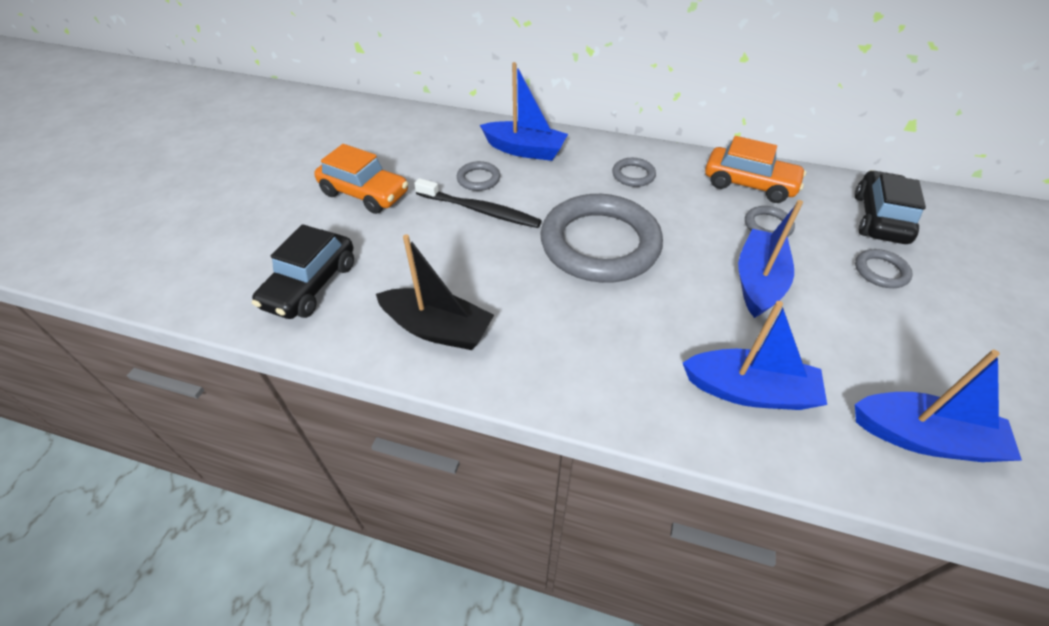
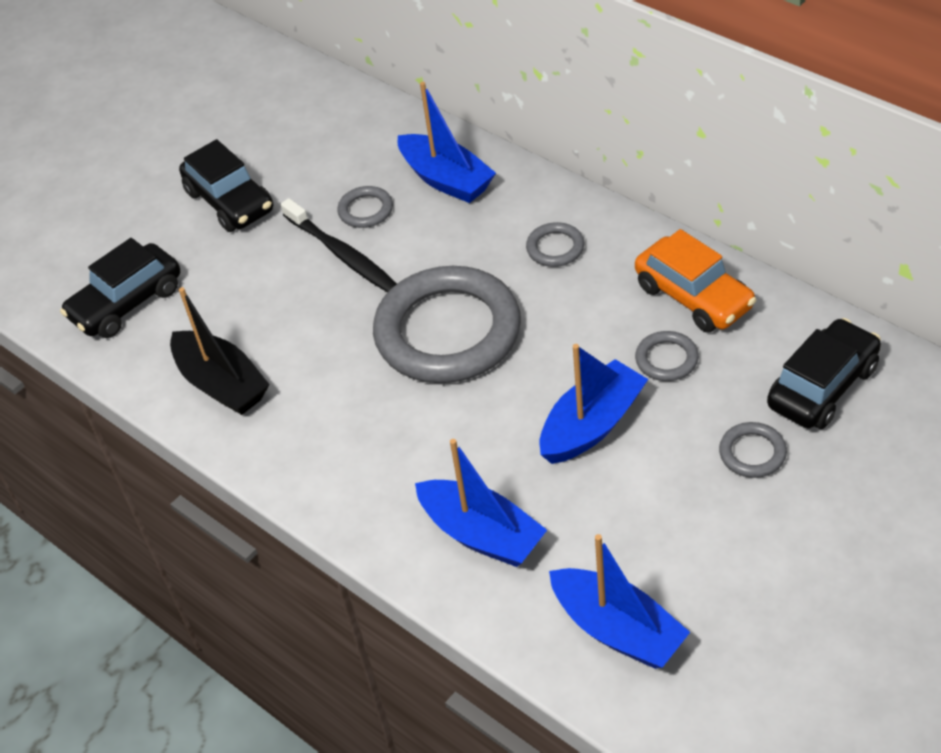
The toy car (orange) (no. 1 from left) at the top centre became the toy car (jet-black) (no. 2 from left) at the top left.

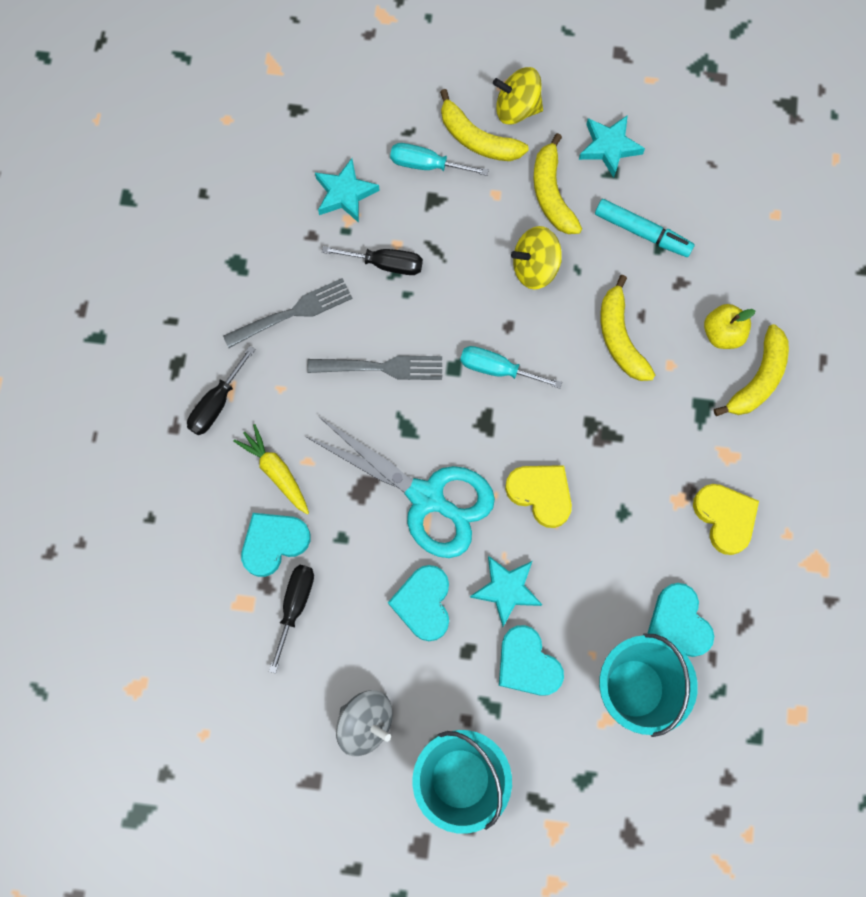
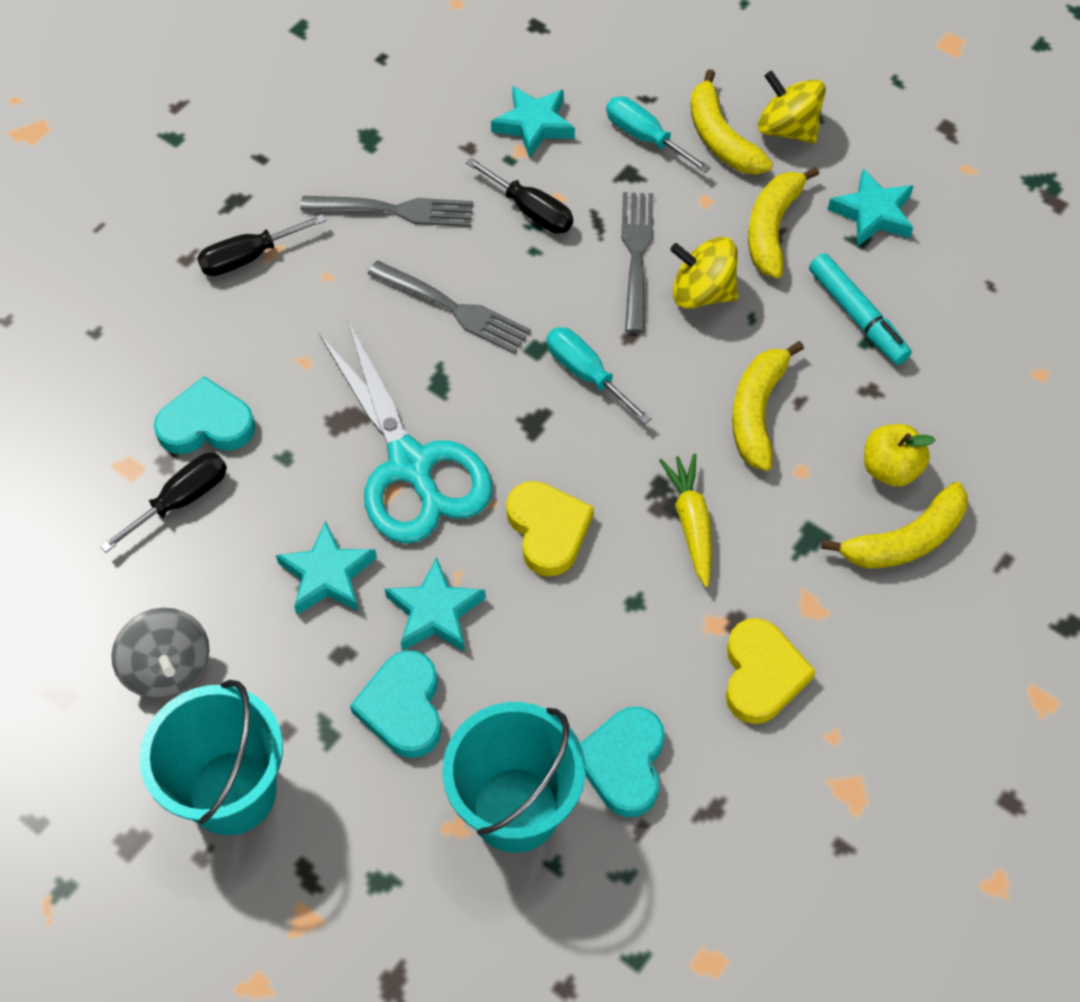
The carrot (bright yellow) moved from the middle left to the centre.
The heart (aqua) (no. 2 from left) at the bottom centre was replaced by the five-pointed star (aqua) (no. 1 from left) at the middle left.
The dinner fork (grey) (no. 3 from left) at the top centre appeared.

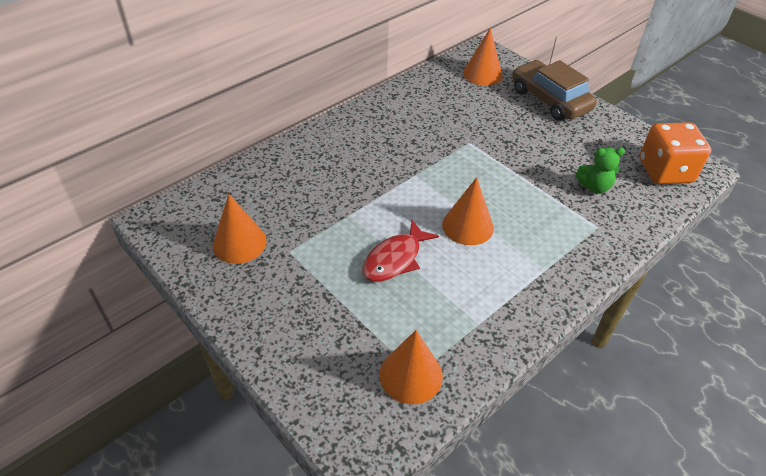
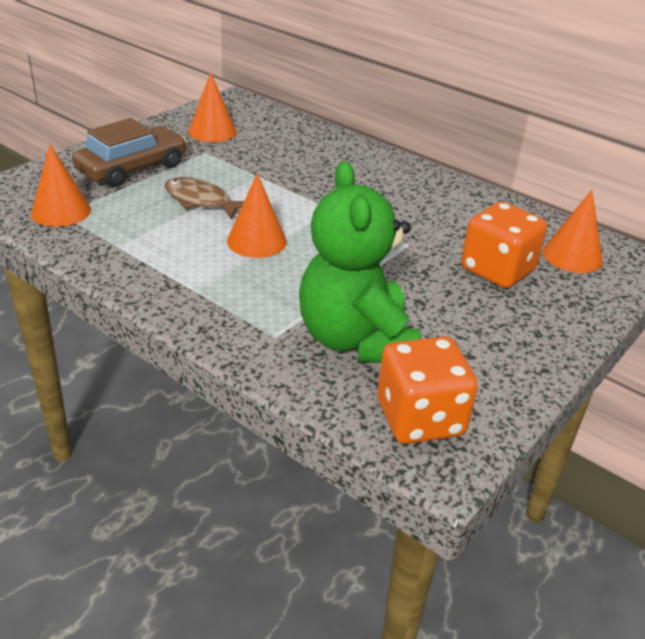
The fish figure (red) at the centre became the fish figure (brown) at the top left.
The toy car (brown) moved from the top right to the top left.
The teddy (emerald) at the middle right changed to 2.31 times the size.
The dice (orange) (no. 2 from left) at the middle right appeared.

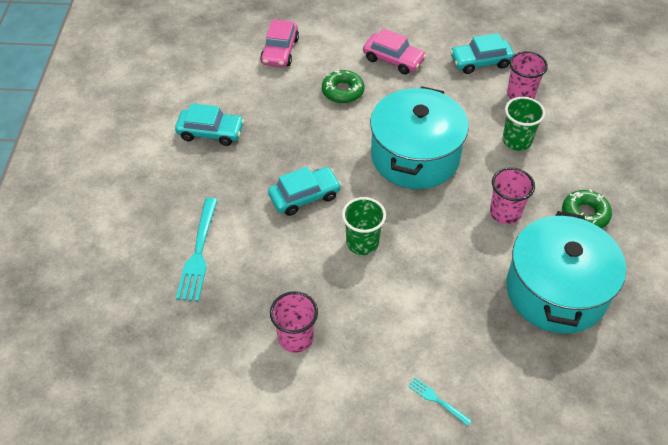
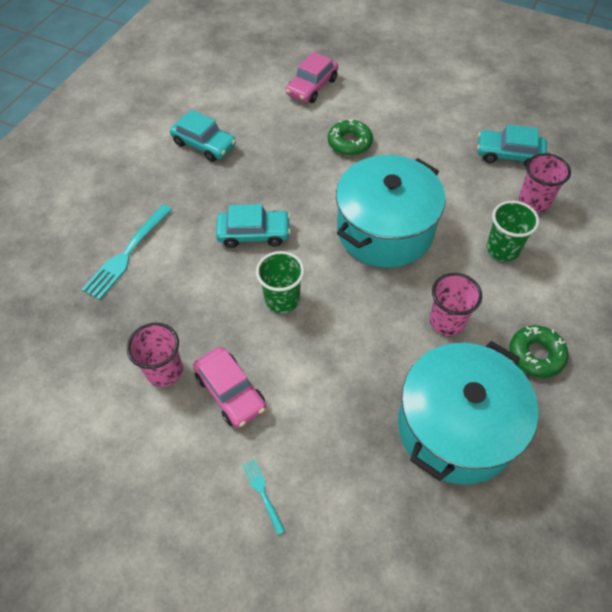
The toy car (rose-pink) (no. 2 from left in the first image) moved from the top centre to the centre.

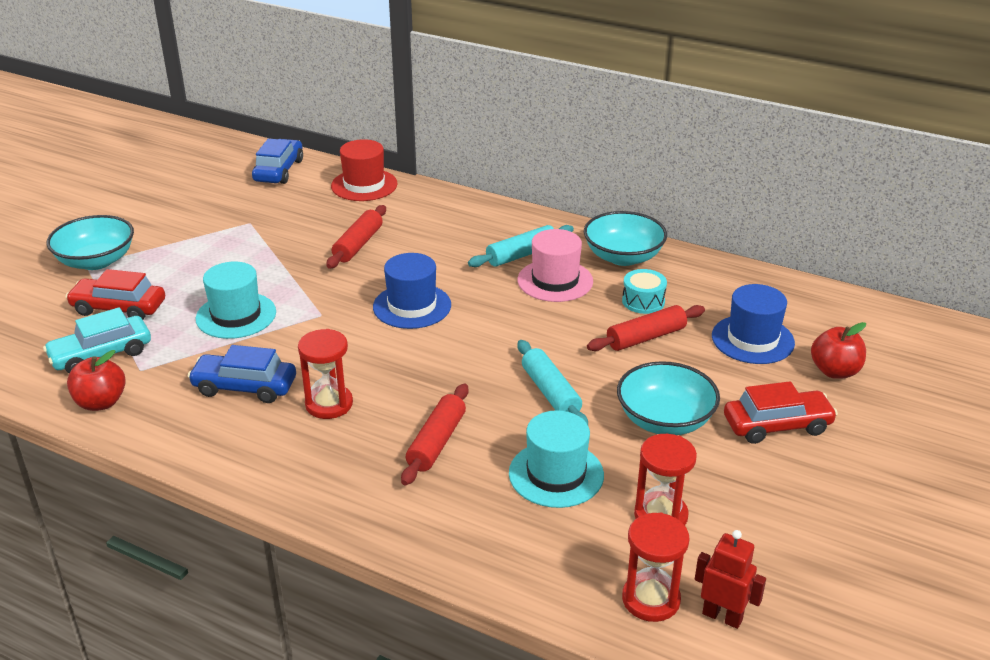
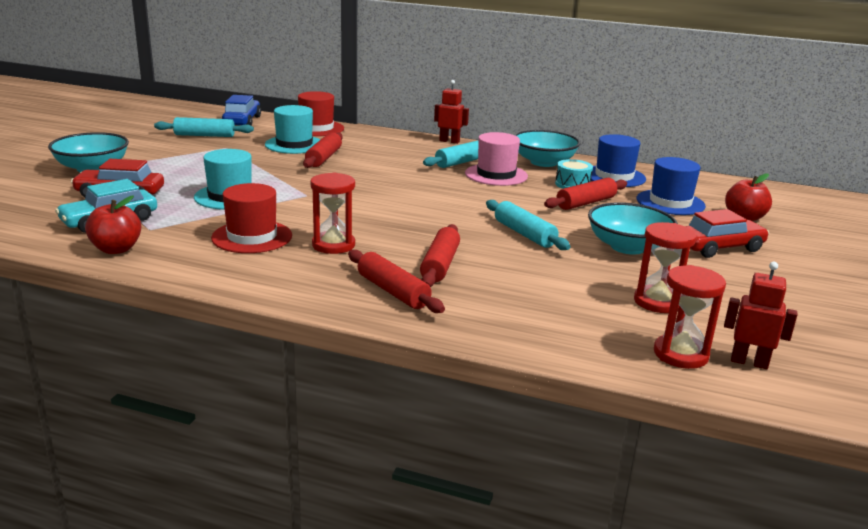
The toy car (cobalt) (no. 1 from left) at the middle left was replaced by the top hat (red) (no. 1 from left) at the middle left.
The top hat (cobalt) (no. 1 from left) moved from the centre to the top right.
The top hat (aqua) (no. 2 from left) moved from the bottom centre to the top centre.
The dough roller (aqua) (no. 1 from left) at the top left appeared.
The dough roller (red) (no. 2 from left) at the centre appeared.
The robot (red) (no. 1 from left) at the top centre appeared.

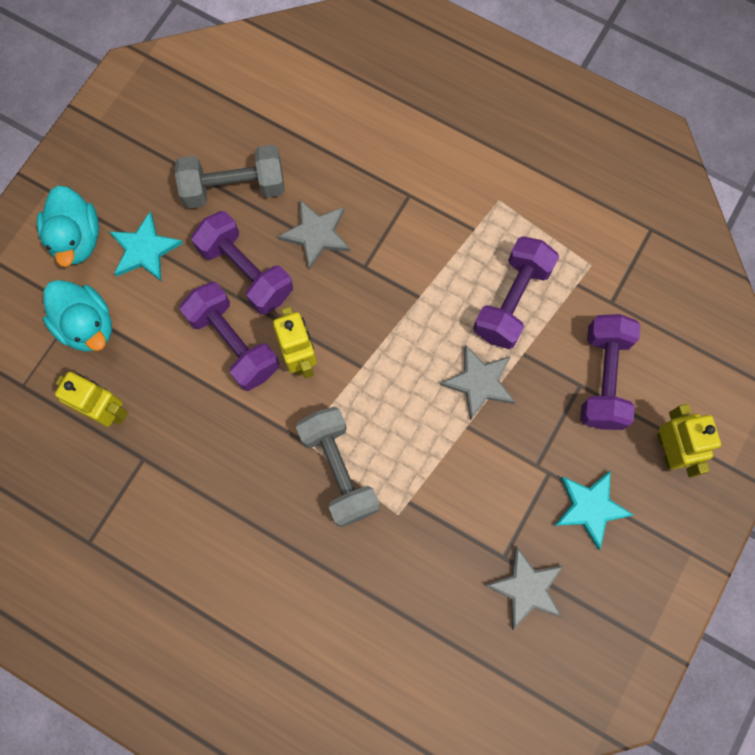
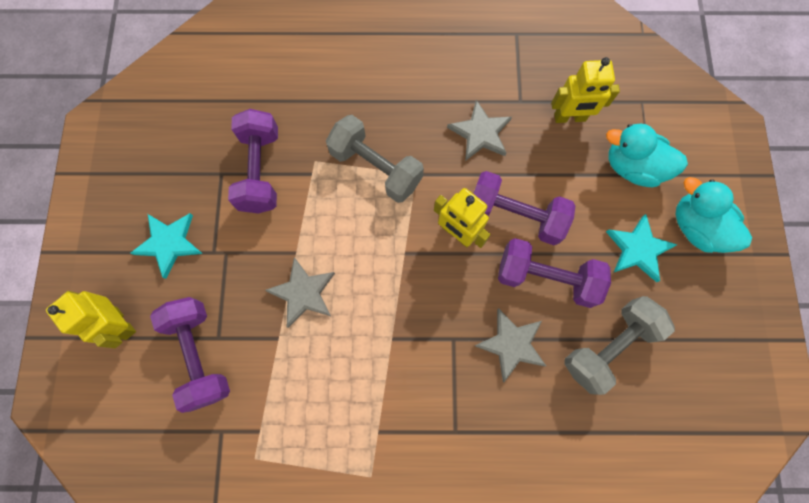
The hand weight (violet) (no. 3 from left in the first image) moved from the middle right to the top left.
The five-pointed star (grey) (no. 3 from left in the first image) moved from the bottom right to the top centre.

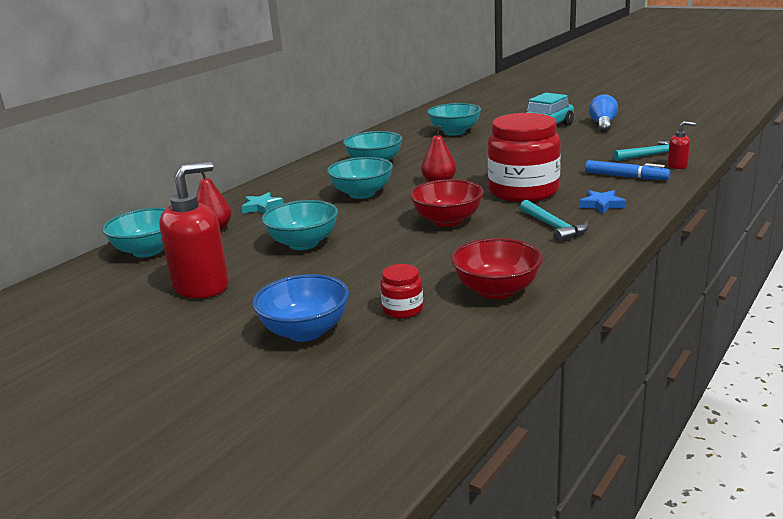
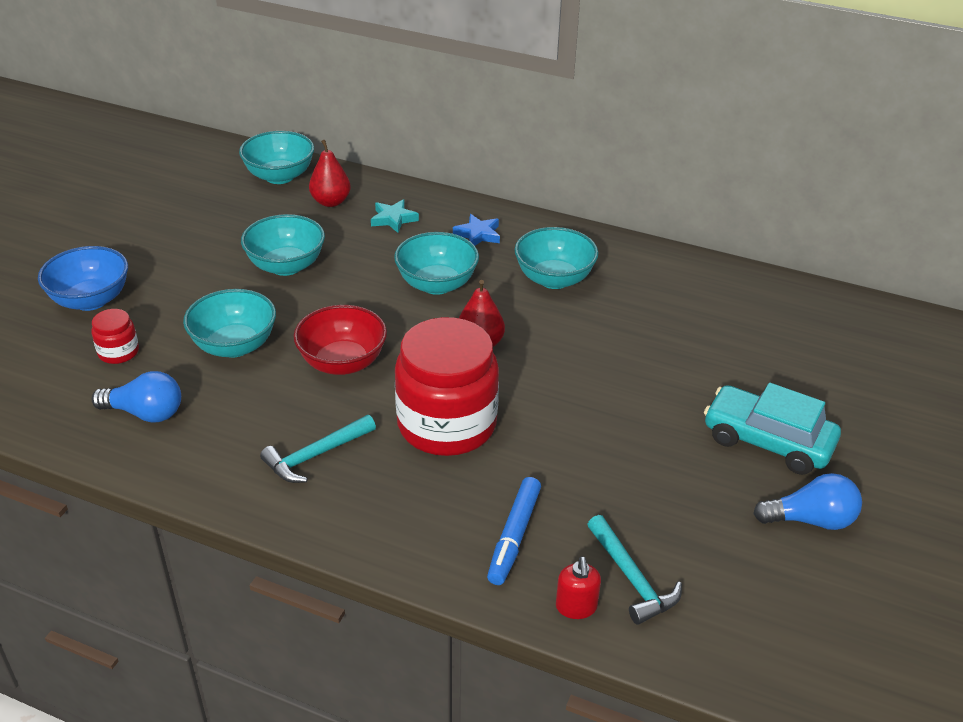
The pump bottle (red) (no. 1 from left) at the middle left disappeared.
The serving bowl (aqua) (no. 5 from left in the first image) moved from the top centre to the middle left.
The serving bowl (red) (no. 2 from left) at the centre was replaced by the bulb (cobalt) (no. 1 from left) at the middle left.
The five-pointed star (cobalt) moved from the middle right to the top centre.

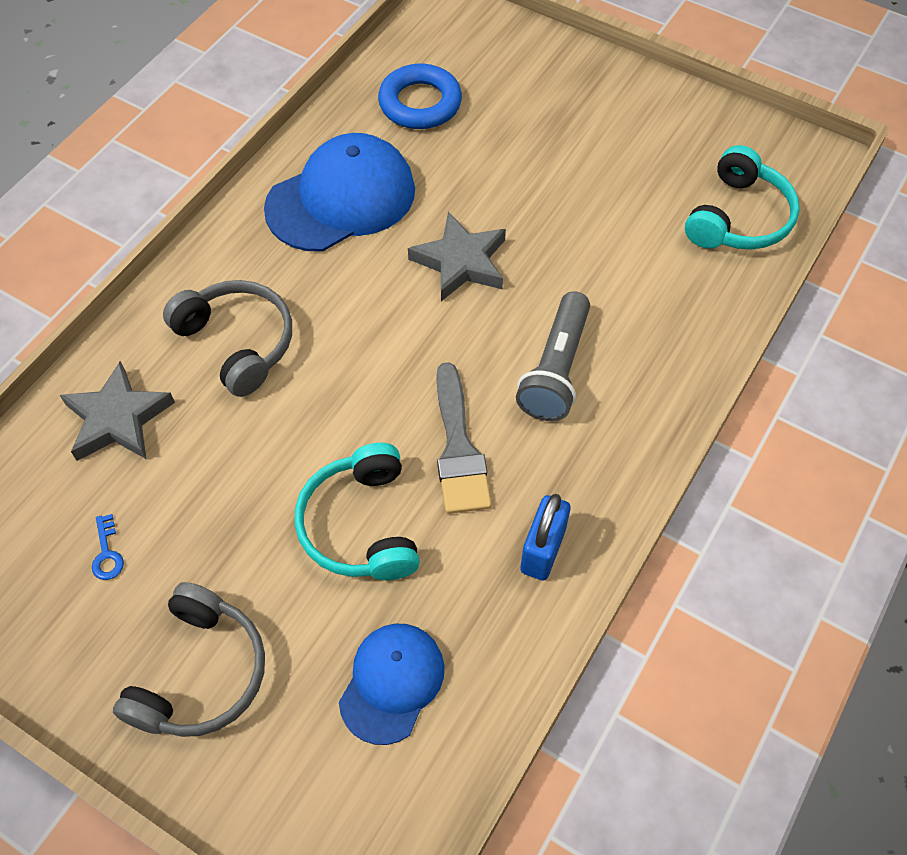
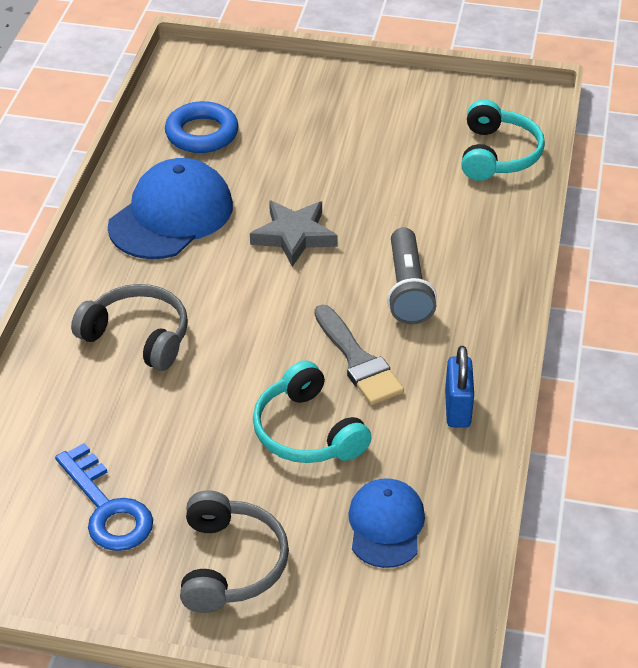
The five-pointed star (grey) (no. 1 from left) at the middle left disappeared.
The door key (cobalt) at the middle left changed to 2.32 times the size.

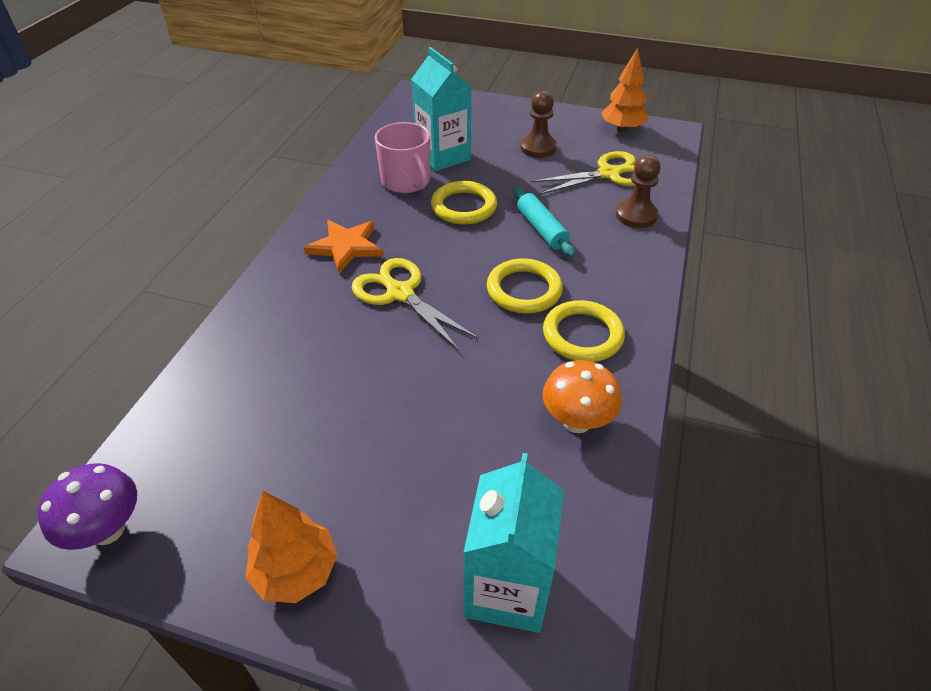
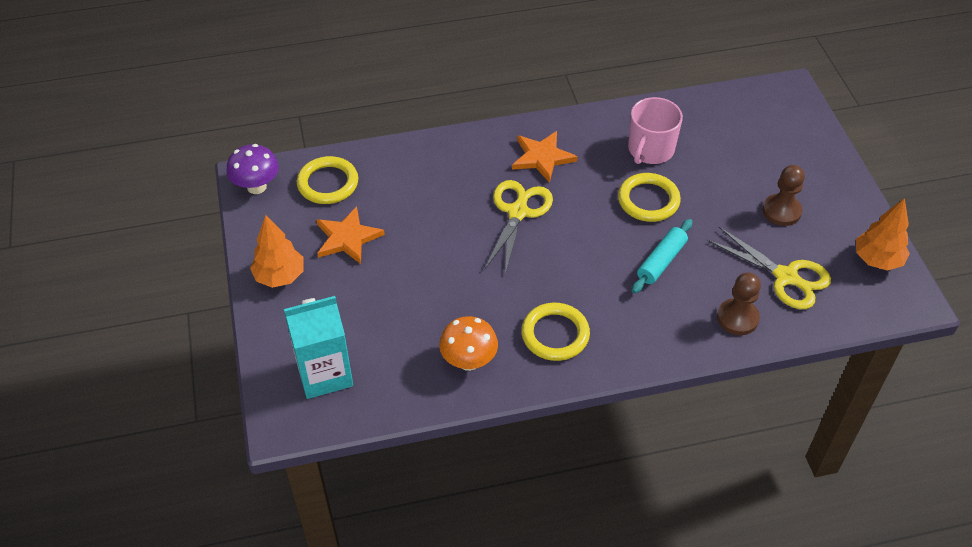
The milk carton (aqua) (no. 1 from left) at the top centre disappeared.
The hoop (bright yellow) (no. 2 from left in the first image) moved from the centre to the top centre.
The five-pointed star (orange) (no. 1 from left) at the centre appeared.

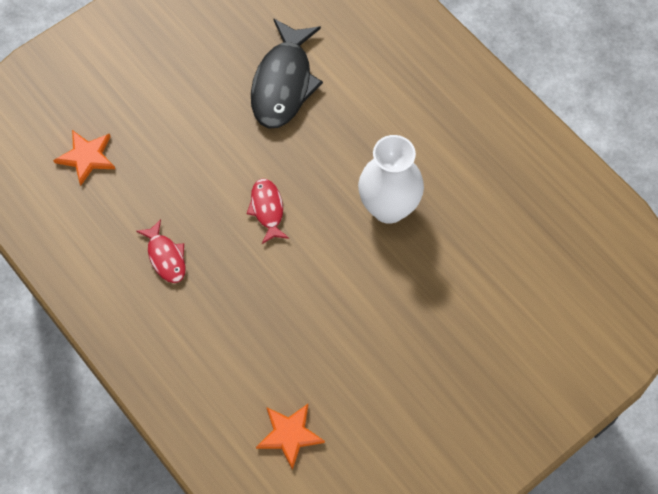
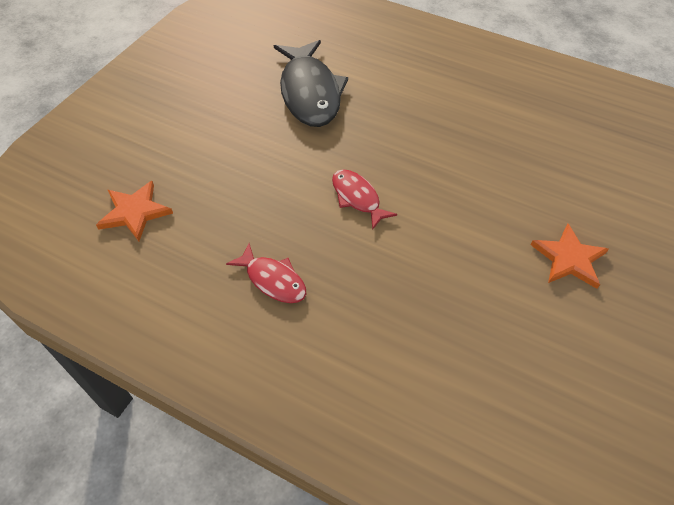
The five-pointed star (orange) (no. 2 from left) moved from the bottom centre to the middle right.
The flower vase (white) at the centre disappeared.

